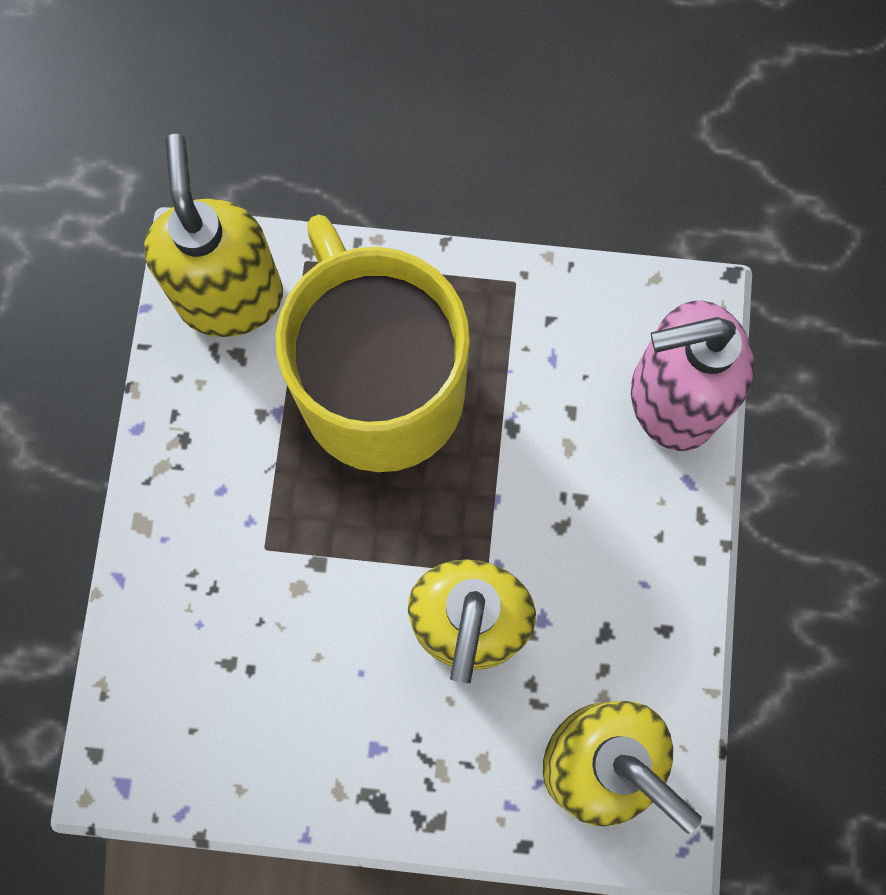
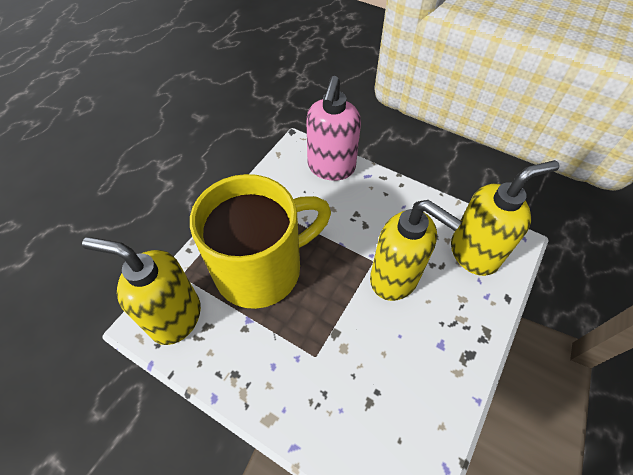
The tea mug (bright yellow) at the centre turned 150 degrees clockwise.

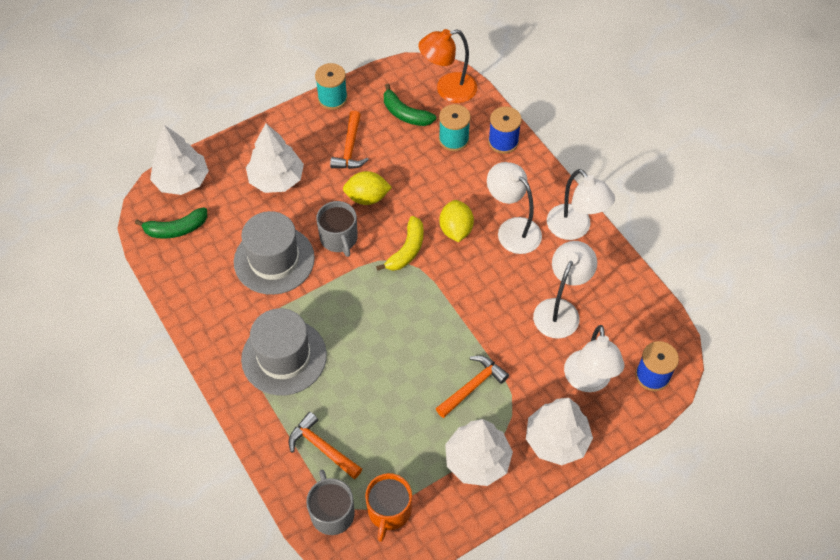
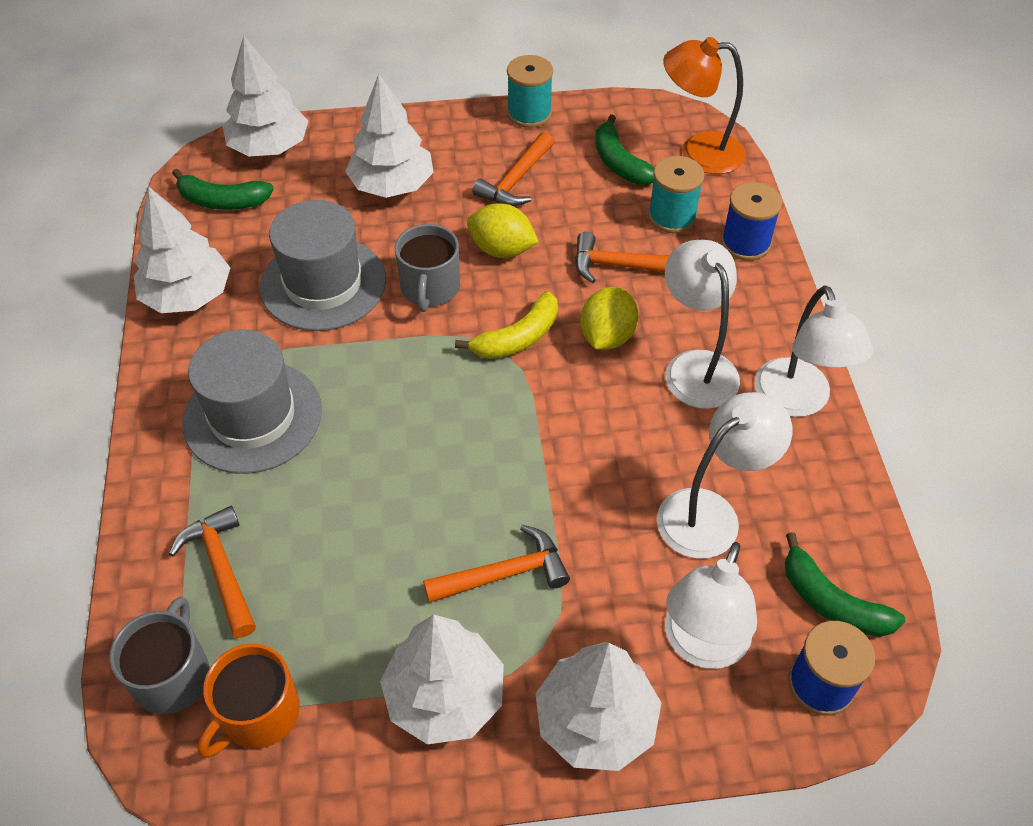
The tree (white) (no. 1 from left) at the top left appeared.
The hammer (orange) (no. 4 from left) at the top centre appeared.
The banana fruit (emerald) (no. 3 from left) at the bottom right appeared.

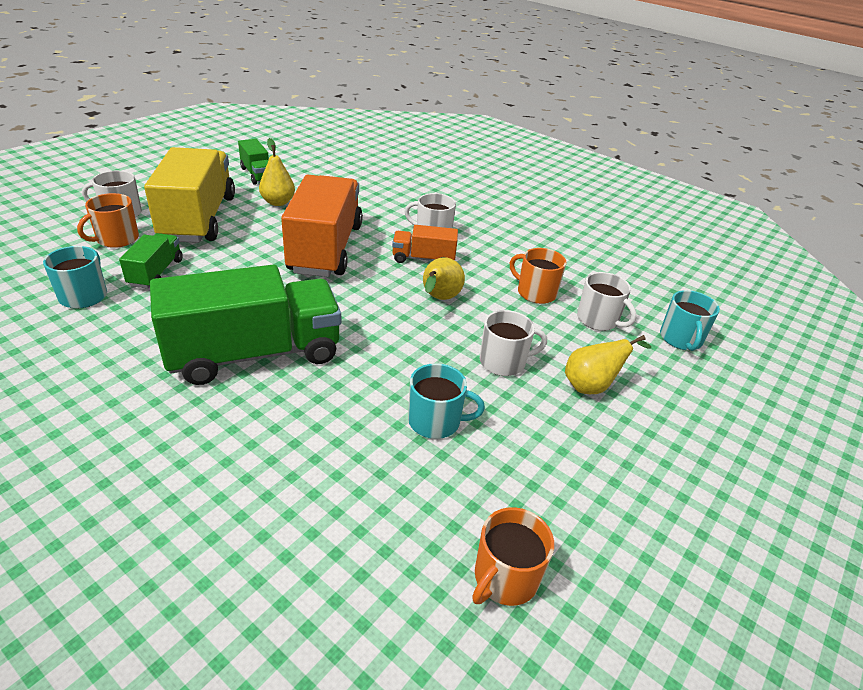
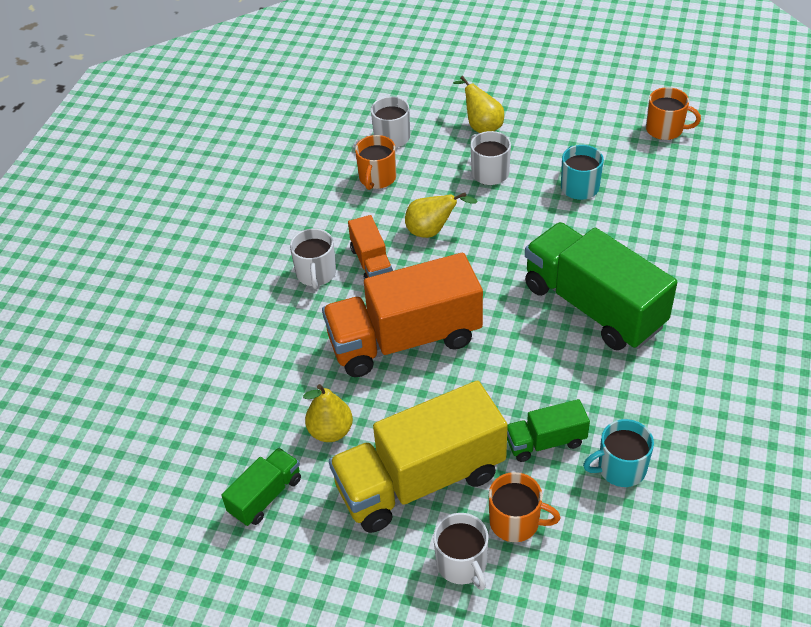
The tea mug (aqua) (no. 3 from left) at the middle right disappeared.

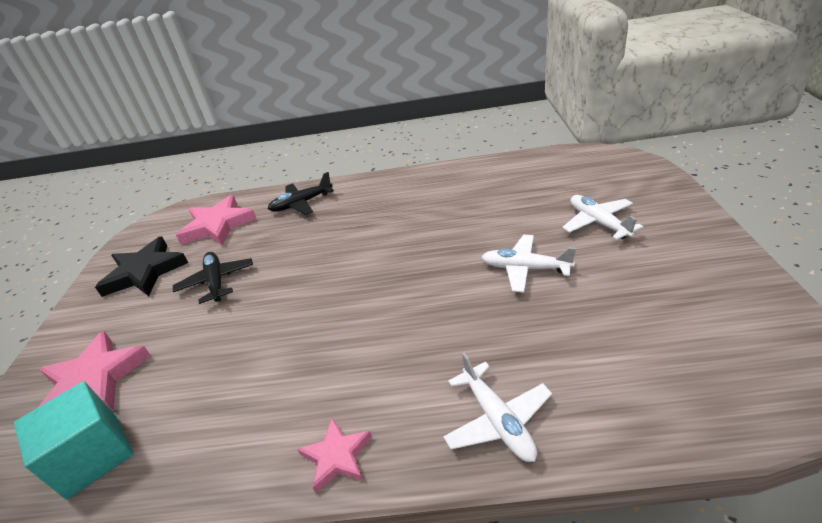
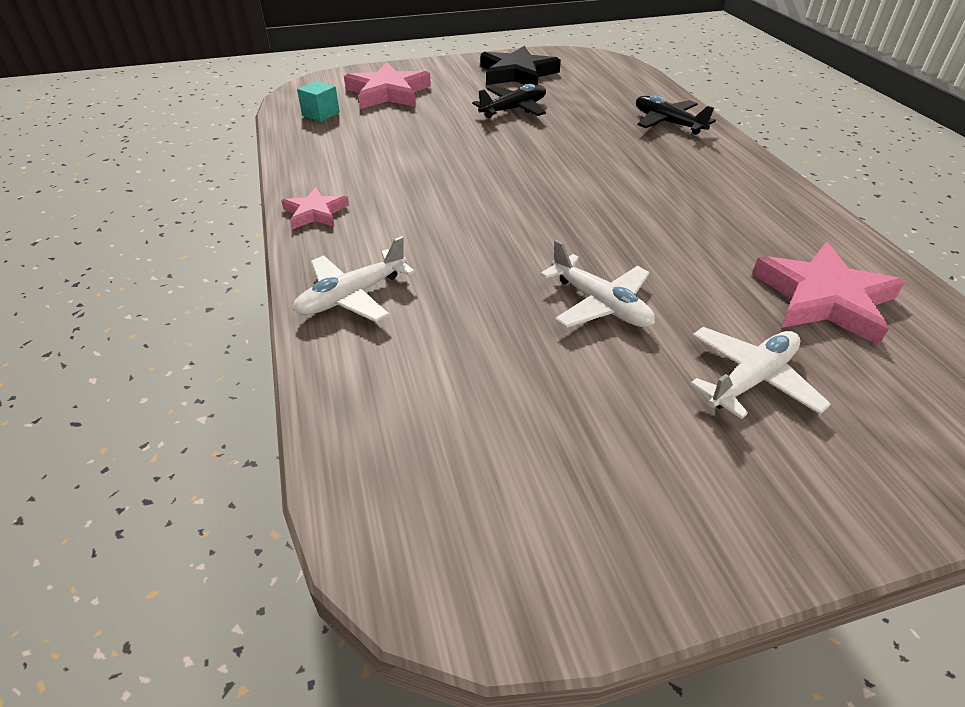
The cube (aqua) at the bottom left changed to 0.56 times the size.
The five-pointed star (rose-pink) (no. 2 from left in the first image) moved from the middle left to the middle right.
The aeroplane (white) (no. 2 from left) at the centre turned 135 degrees clockwise.

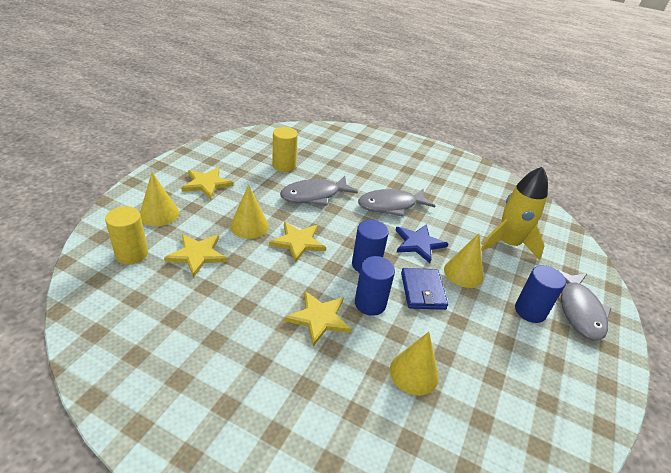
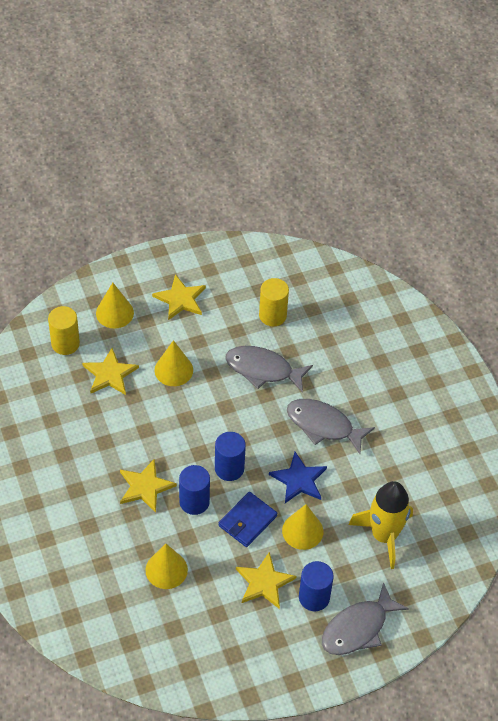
The five-pointed star (bright yellow) (no. 3 from left in the first image) moved from the centre to the bottom centre.

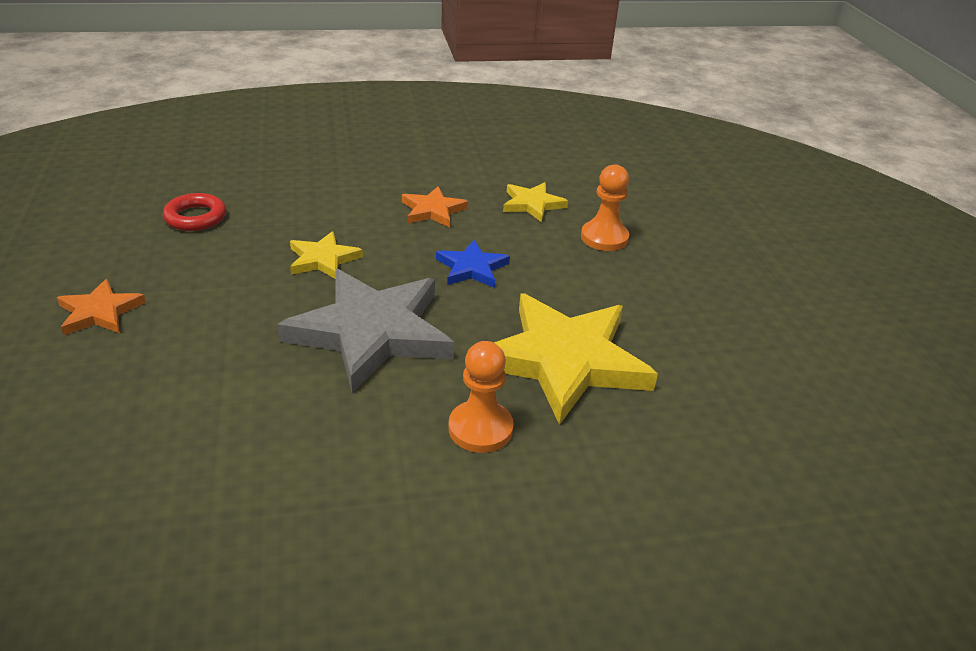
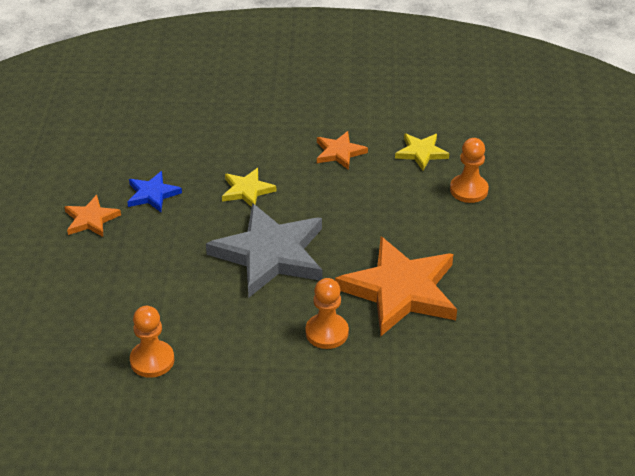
The hoop (red) at the top left disappeared.
The five-pointed star (cobalt) moved from the centre to the middle left.
The five-pointed star (bright yellow) (no. 3 from left) at the centre became the five-pointed star (orange) (no. 3 from left) at the centre.
The chess pawn (orange) (no. 1 from left) at the bottom left appeared.

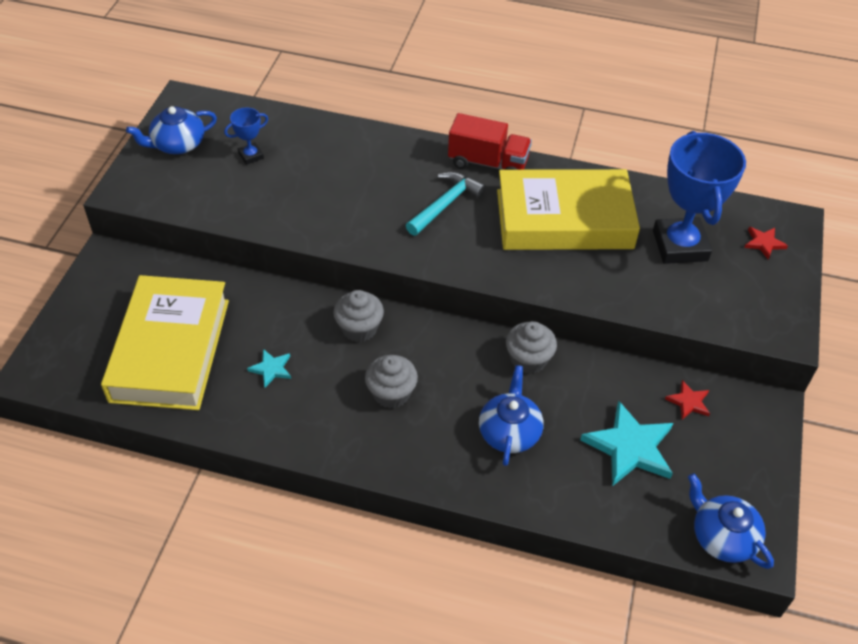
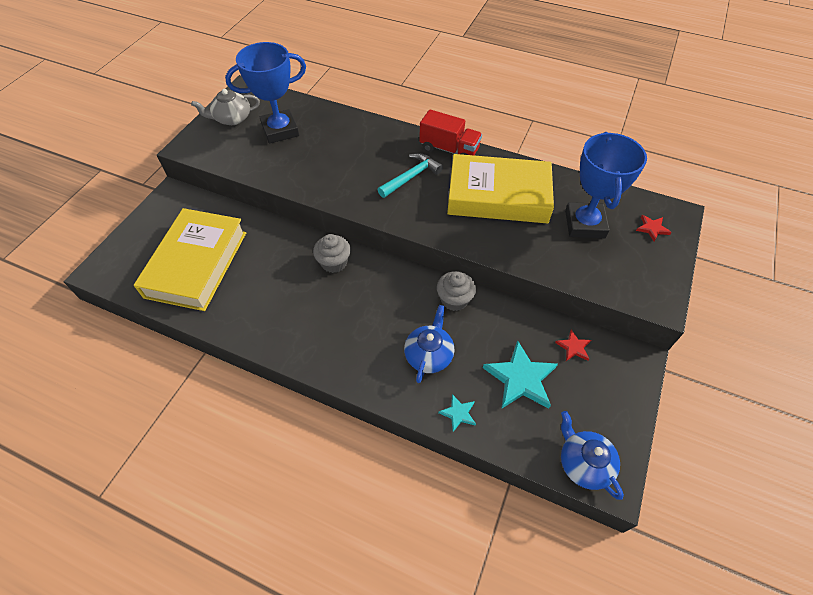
The teapot (cobalt) (no. 1 from left) at the top left became the teapot (grey) at the top left.
The prize cup (cobalt) (no. 1 from left) at the top left changed to 2.22 times the size.
The five-pointed star (aqua) (no. 1 from left) moved from the middle left to the bottom centre.
The fairy cake (grey) (no. 2 from left) at the centre disappeared.

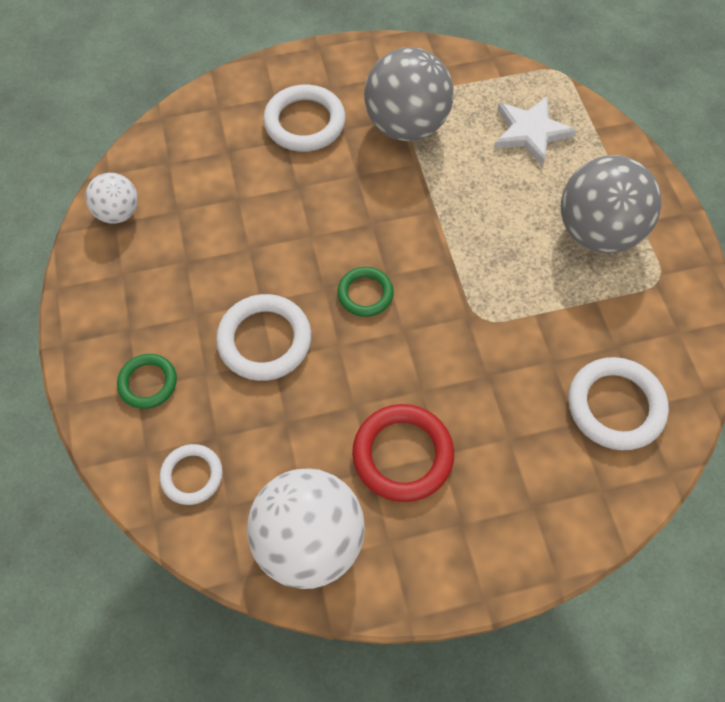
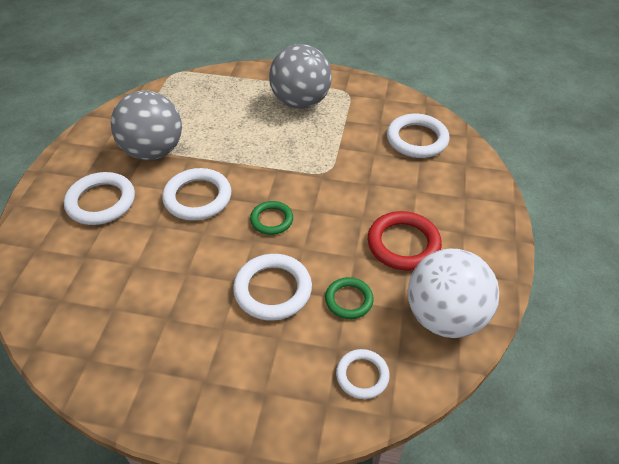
The sphere (white) (no. 1 from left) at the top left disappeared.
The hoop (emerald) (no. 1 from left in the first image) moved from the middle left to the centre.
The five-pointed star (white) at the top right disappeared.
The hoop (white) (no. 2 from left) at the middle left appeared.

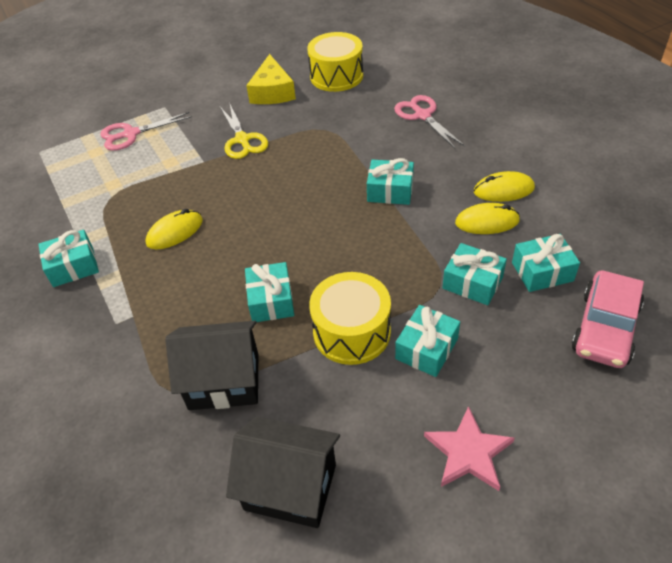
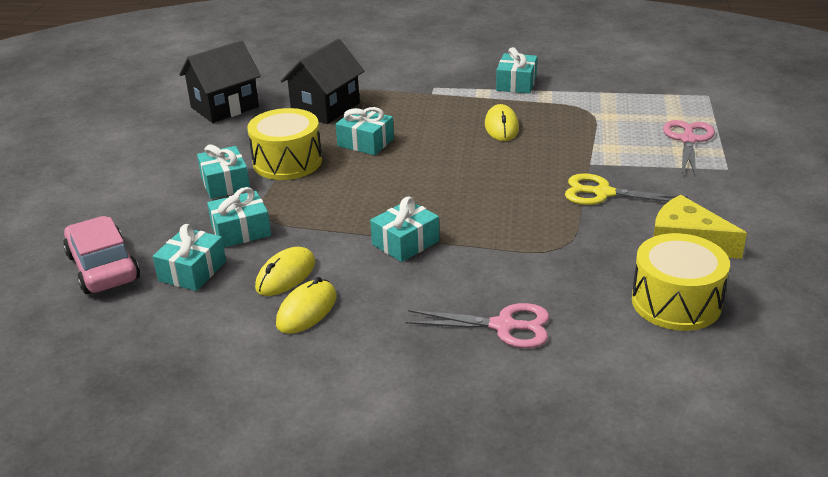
The five-pointed star (rose-pink) at the bottom right disappeared.

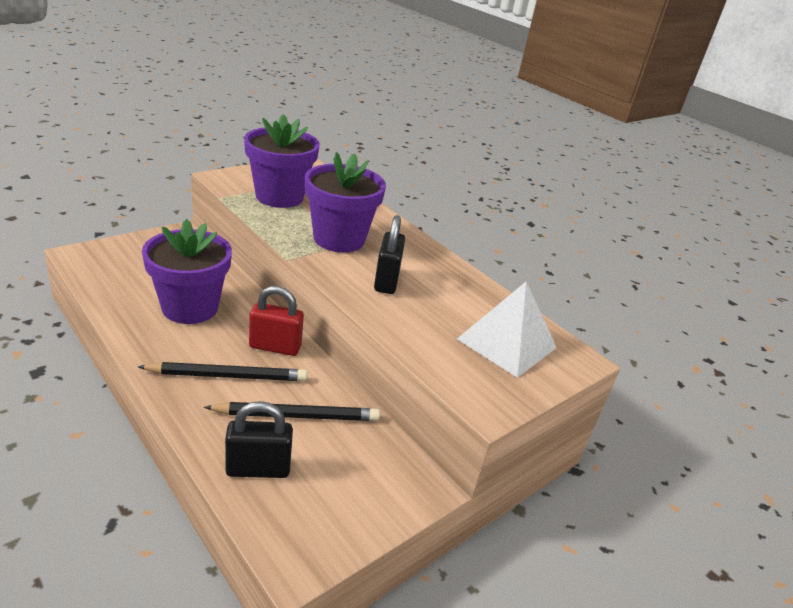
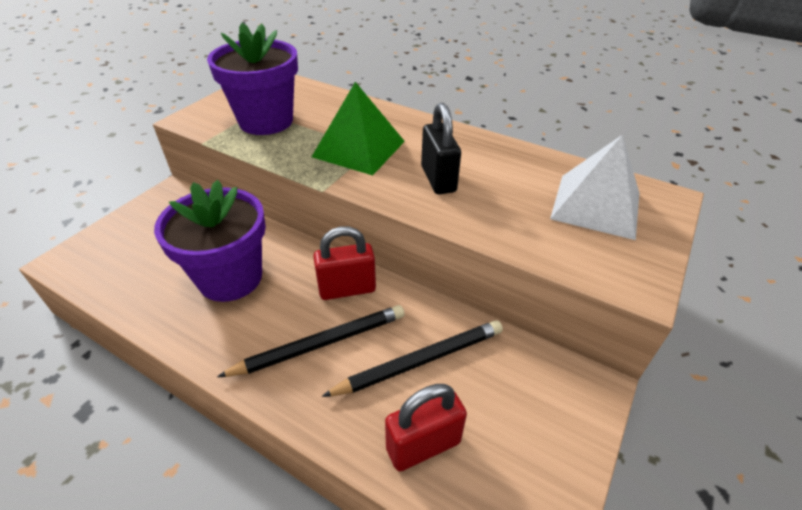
The padlock (jet-black) (no. 1 from left) at the bottom left became the padlock (red) (no. 2 from left) at the bottom centre.
The plant pot (violet) (no. 3 from left) at the top centre was replaced by the pyramid shape (emerald) at the top centre.

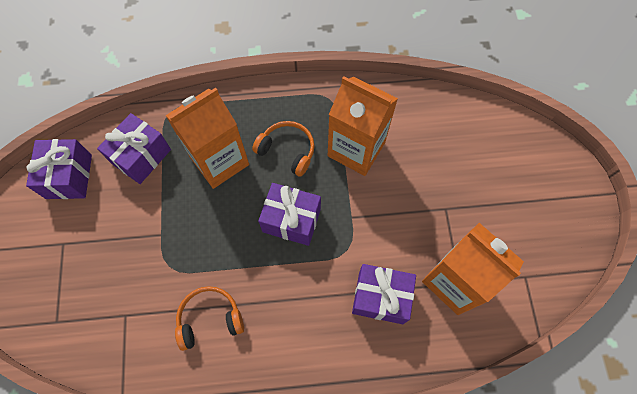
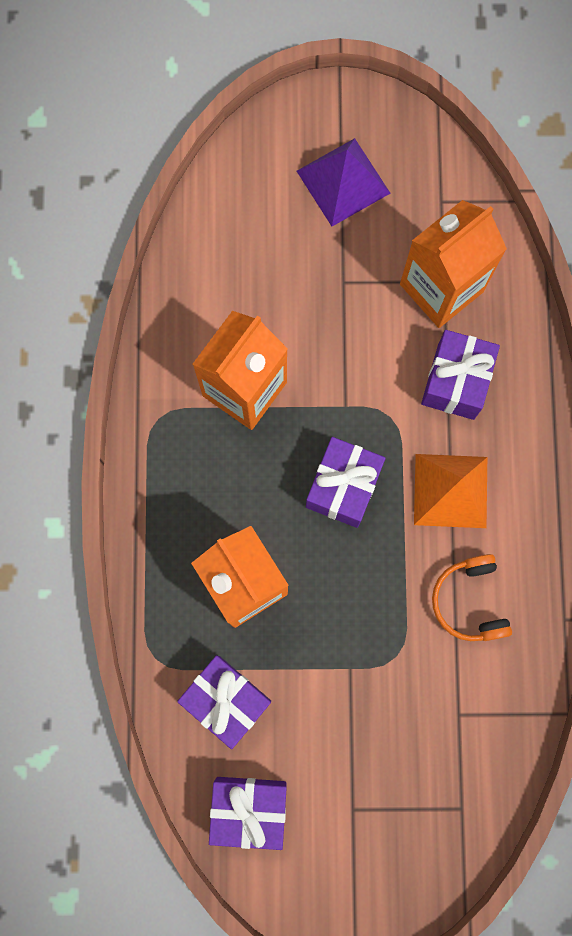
The over-ear headphones (orange) (no. 2 from left) at the centre disappeared.
The pyramid shape (violet) at the top centre appeared.
The pyramid shape (orange) at the middle right appeared.

